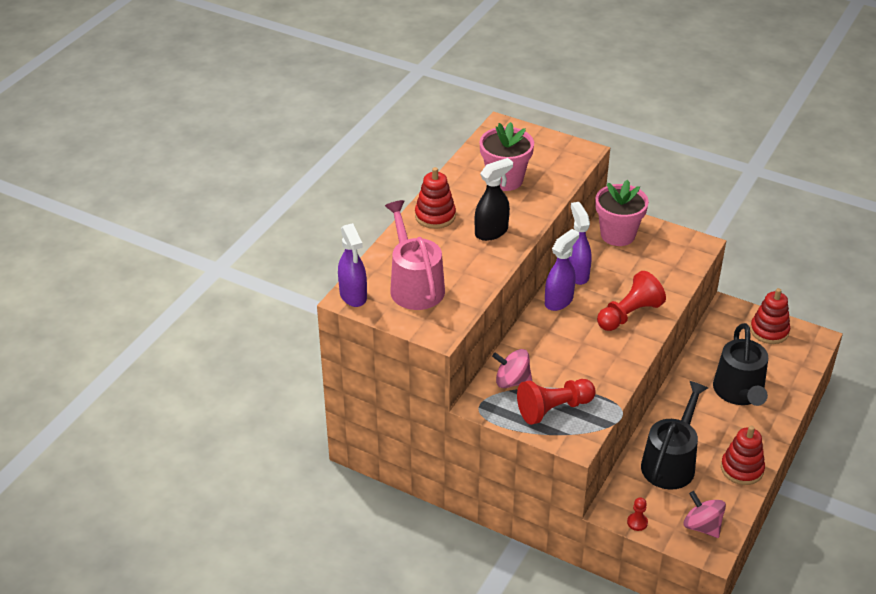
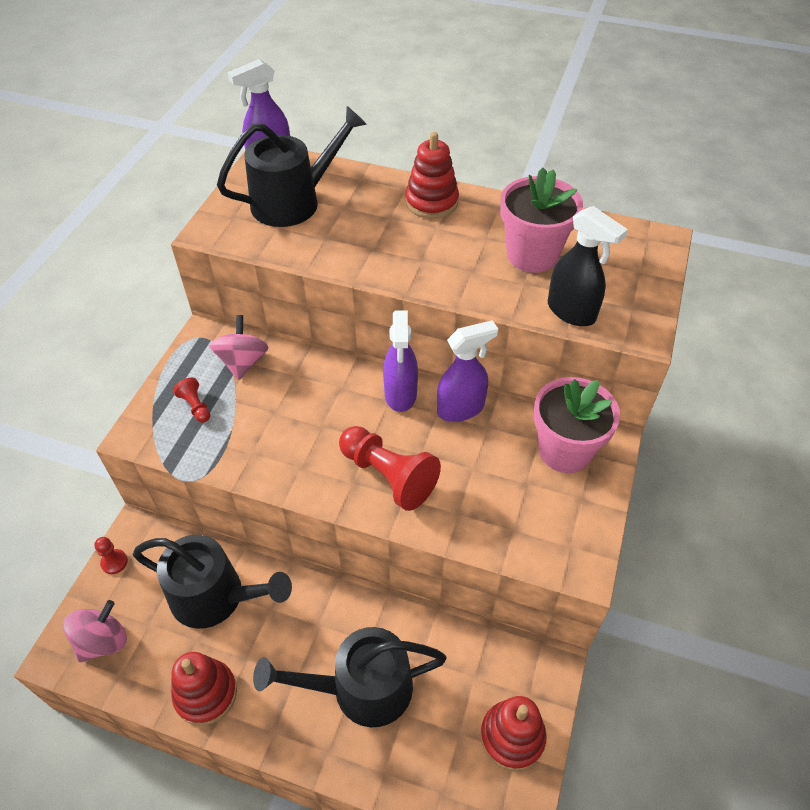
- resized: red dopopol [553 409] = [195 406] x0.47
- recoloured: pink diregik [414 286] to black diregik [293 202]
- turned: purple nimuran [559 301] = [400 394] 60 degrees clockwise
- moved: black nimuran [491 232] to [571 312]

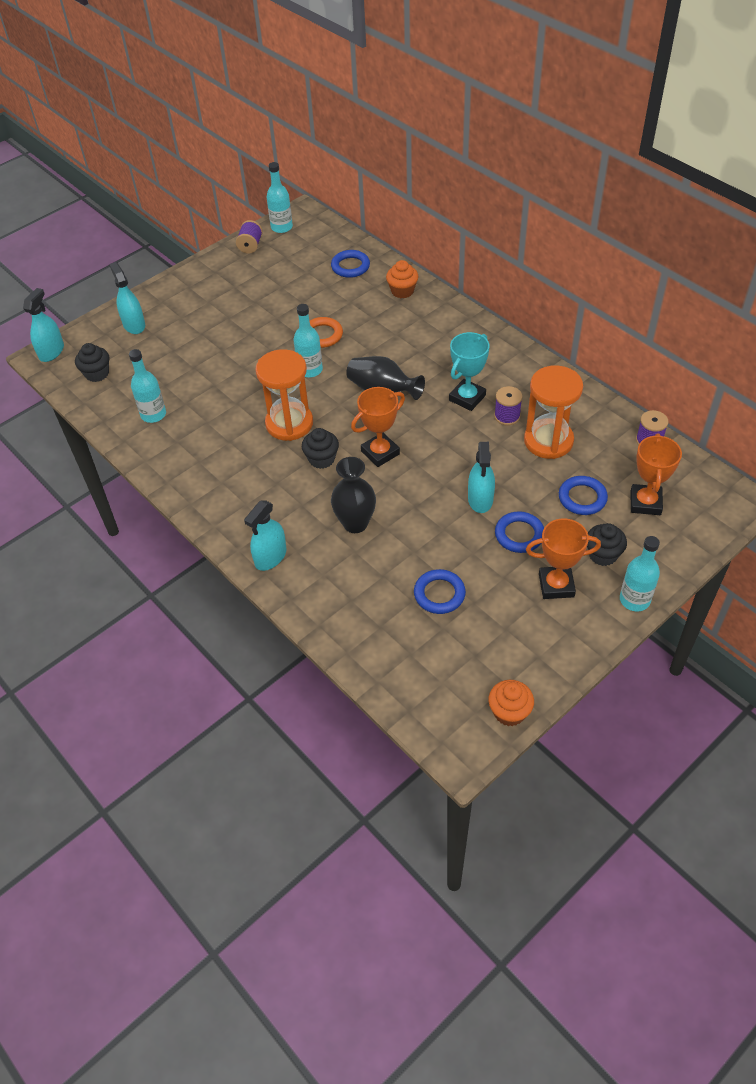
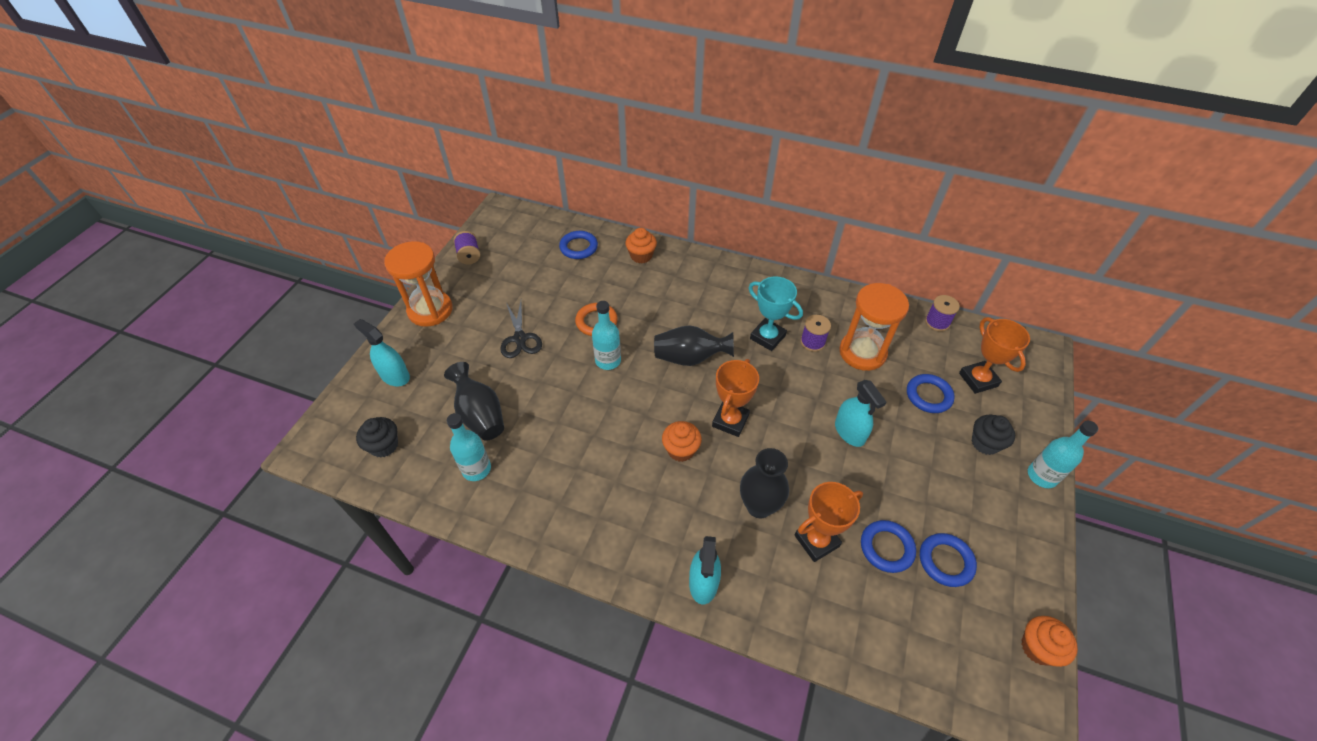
- moved: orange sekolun [289 423] to [430 310]
- added: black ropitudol [480 415]
- added: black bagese [520 338]
- recoloured: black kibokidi [321 459] to orange kibokidi [681 450]
- turned: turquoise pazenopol [467 398] = [767 337] 60 degrees counterclockwise
- moved: orange pazenopol [556 585] to [816 541]
- moved: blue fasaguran [519 535] to [945 561]
- removed: turquoise nimuran [51 352]
- removed: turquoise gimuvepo [281 227]

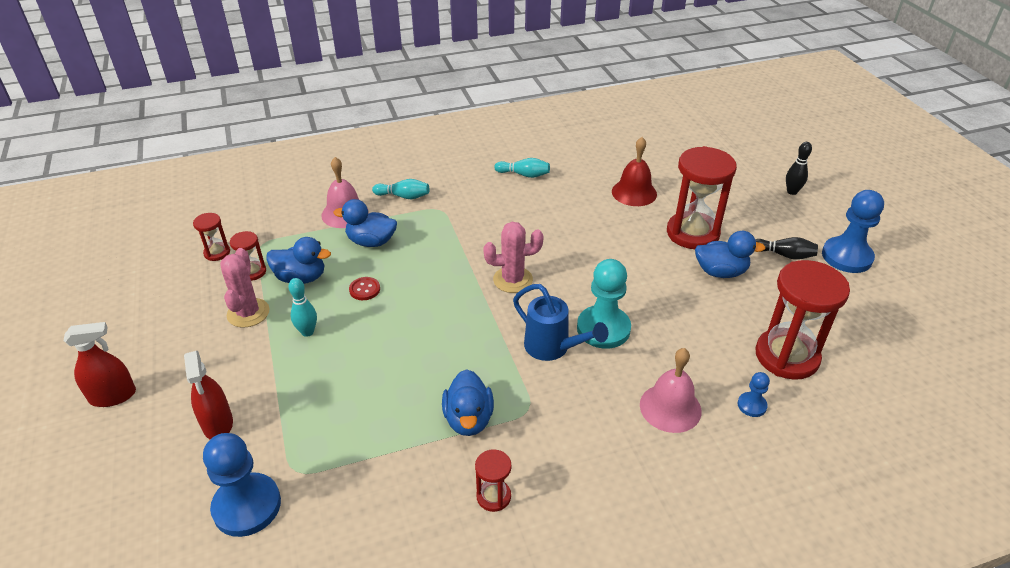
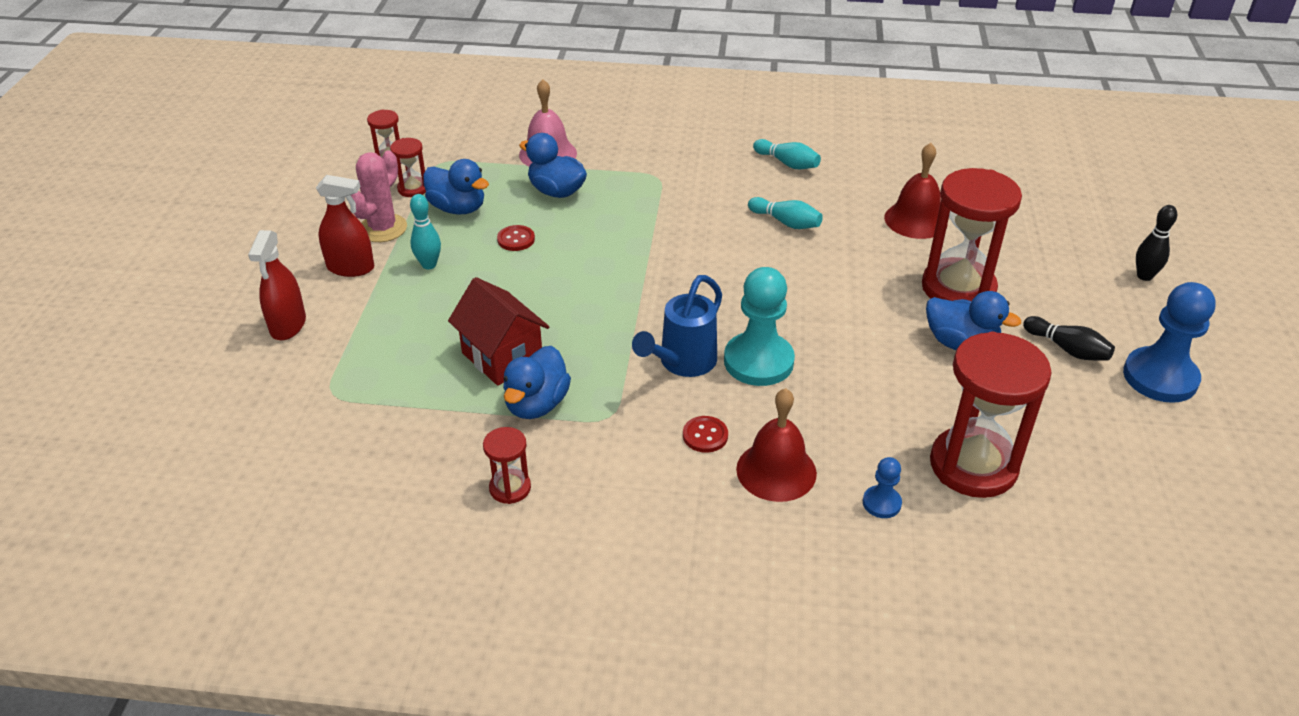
- moved: red nimuran [113 396] to [350 268]
- added: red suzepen [502 357]
- turned: blue diregik [552 348] = [682 363] 60 degrees clockwise
- added: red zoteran [705 435]
- recoloured: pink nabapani [670 407] to red nabapani [776 471]
- moved: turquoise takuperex [403 196] to [786 222]
- removed: blue dopopol [247 506]
- removed: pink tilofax [513 280]

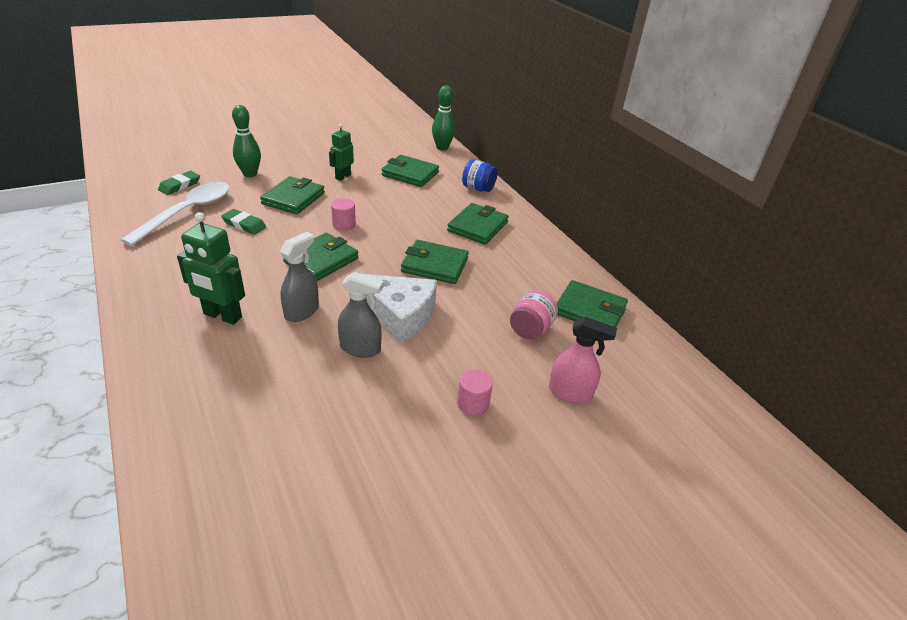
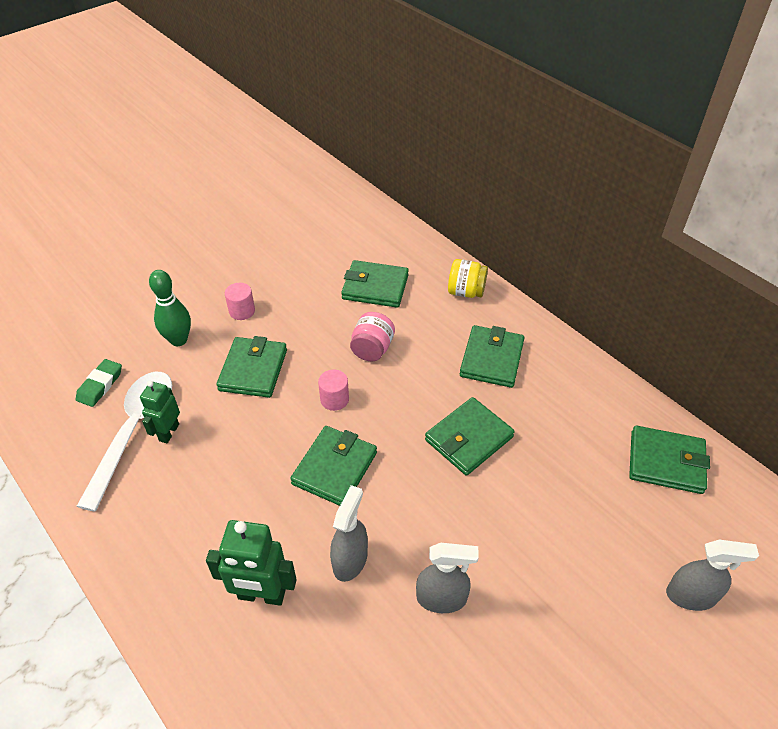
- moved: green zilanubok [343 176] to [169 432]
- moved: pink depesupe [473 404] to [242 311]
- moved: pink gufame [530 329] to [372 349]
- turned: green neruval [434 265] = [468 438] 45 degrees counterclockwise
- recoloured: blue gufame [478 188] to yellow gufame [466 292]
- recoloured: pink nimuran [570 392] to grey nimuran [691 595]
- removed: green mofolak [244 224]
- removed: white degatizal [398 314]
- removed: green takuperex [442 147]

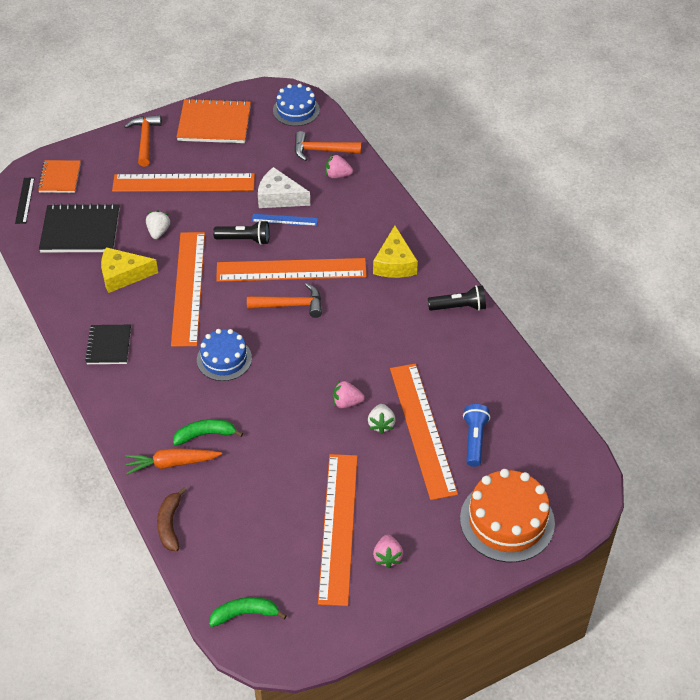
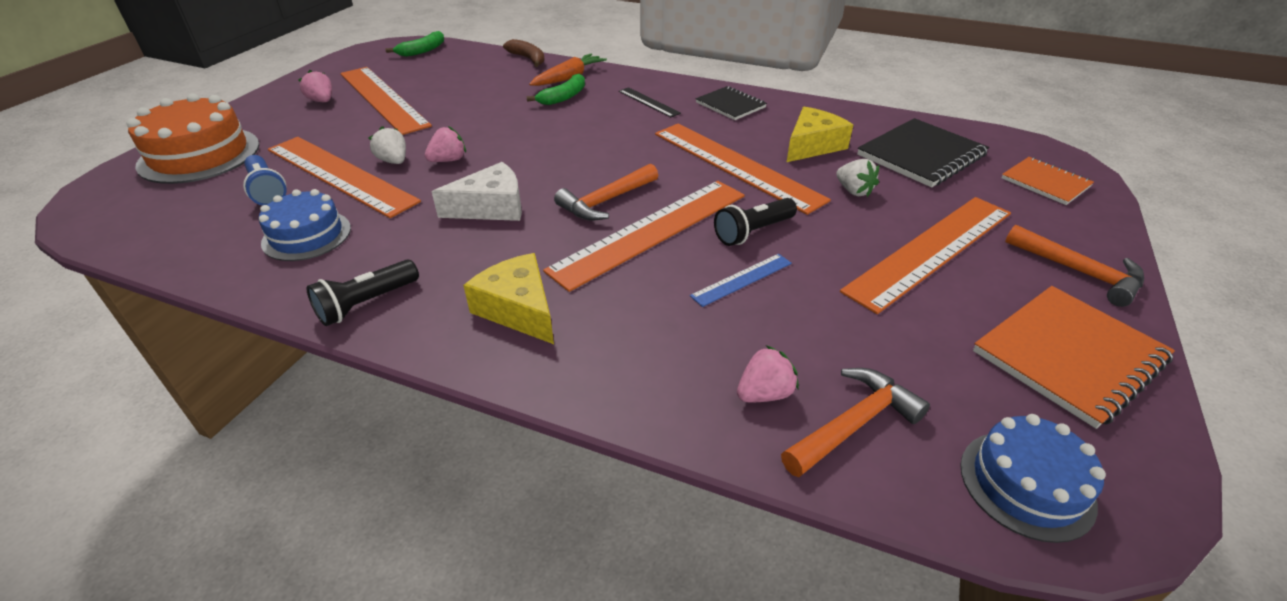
- moved: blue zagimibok [224 359] to [307 235]
- moved: white degatizal [279 197] to [491 207]
- moved: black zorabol [25 200] to [649 102]

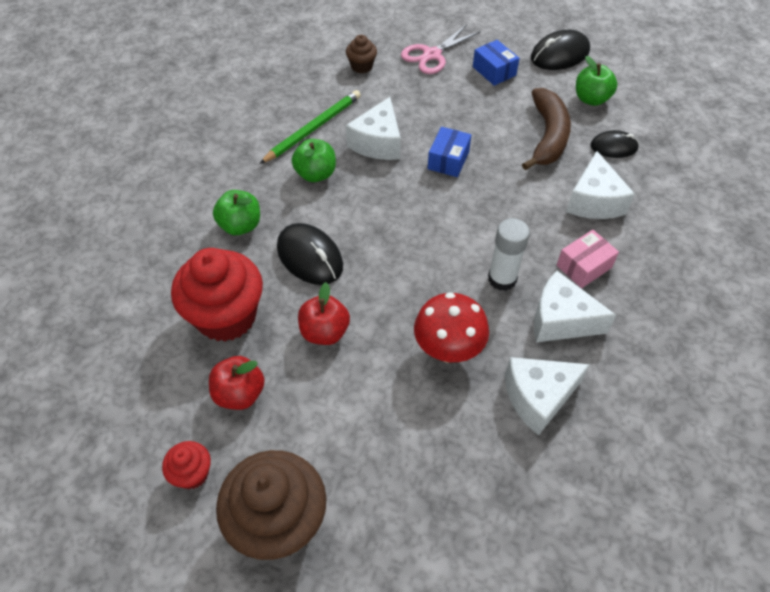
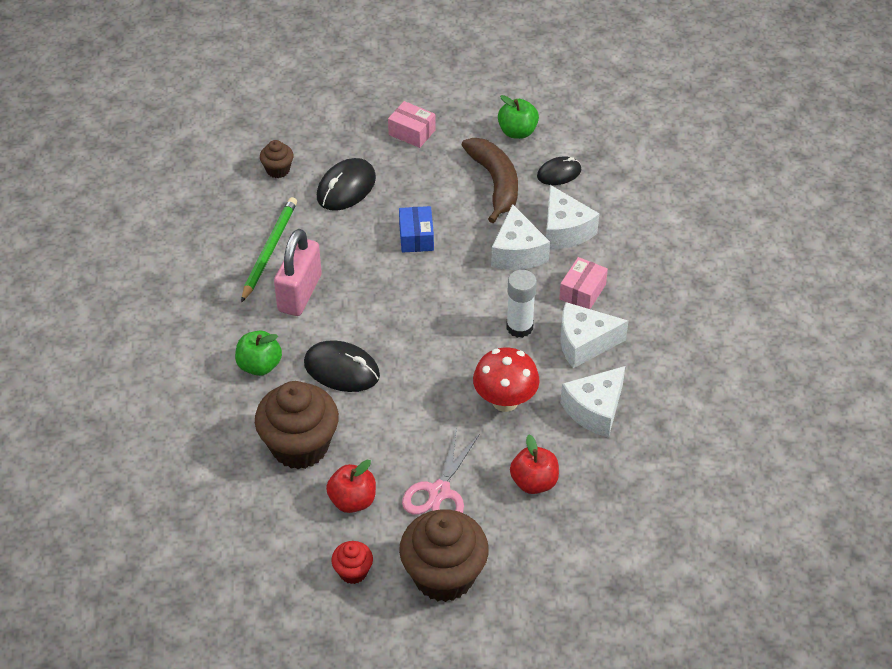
- recoloured: red kibokidi [226 316] to brown kibokidi [300 446]
- replaced: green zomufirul [316 174] to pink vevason [300 293]
- moved: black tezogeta [559 54] to [346 188]
- recoloured: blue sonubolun [494 71] to pink sonubolun [412 132]
- moved: pink bagese [432 55] to [439 492]
- moved: white degatizal [378 143] to [517 252]
- moved: red zomufirul [324 332] to [534 482]

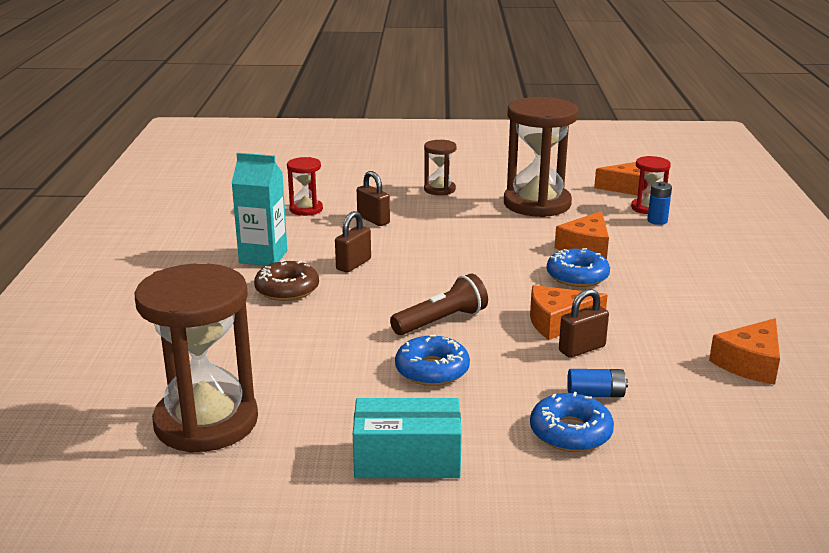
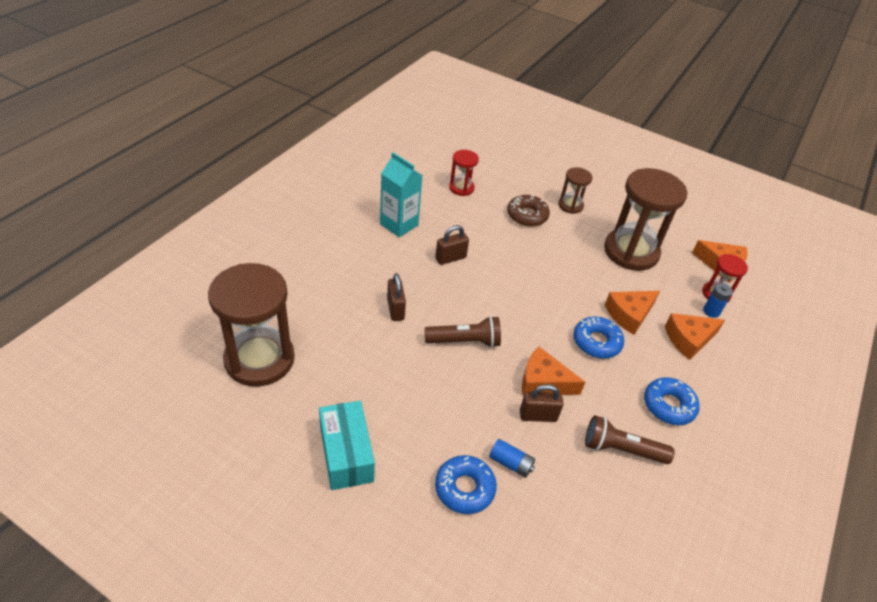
- turned: turquoise sonubolun [407 459] = [346 454] 45 degrees clockwise
- moved: brown vevason [373 220] to [395 309]
- moved: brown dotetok [287 289] to [527 215]
- added: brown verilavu [621 449]
- moved: blue dotetok [432 370] to [668 405]
- moved: orange degatizal [750 363] to [689 339]

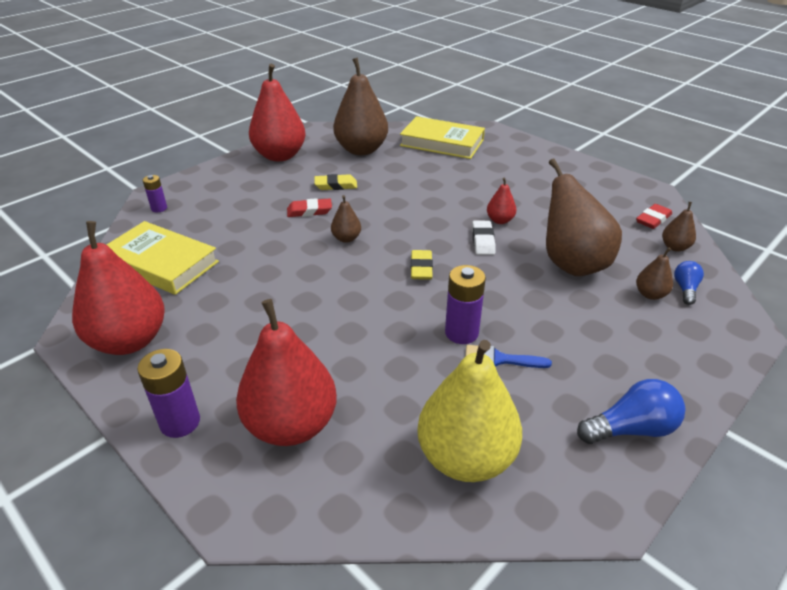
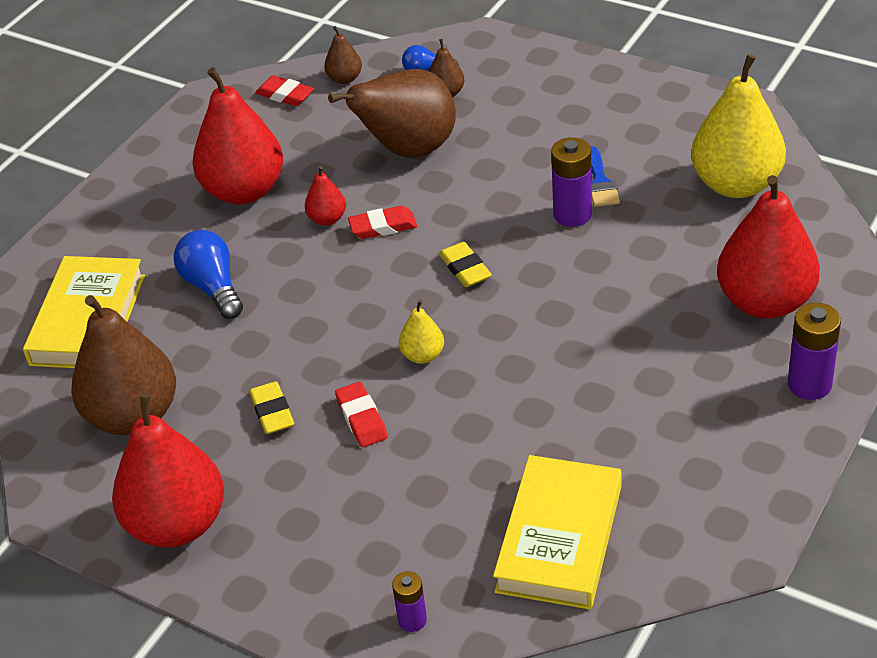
- moved: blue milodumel [631 429] to [213 287]
- moved: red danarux [129 341] to [244 191]
- recoloured: white mofolak [483 241] to red mofolak [383 226]
- recoloured: brown danarux [346 238] to yellow danarux [423 355]
- turned: yellow mofolak [421 268] = [465 268] 75 degrees clockwise

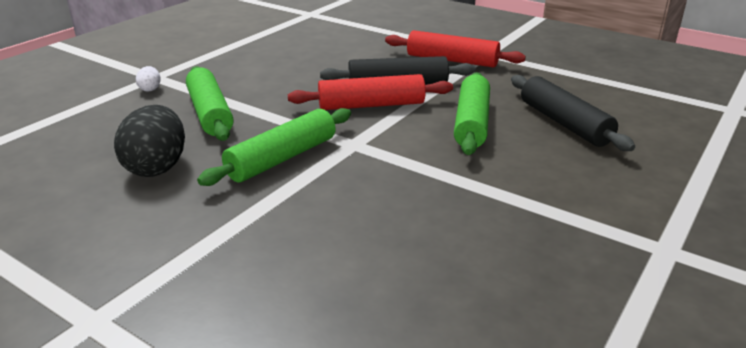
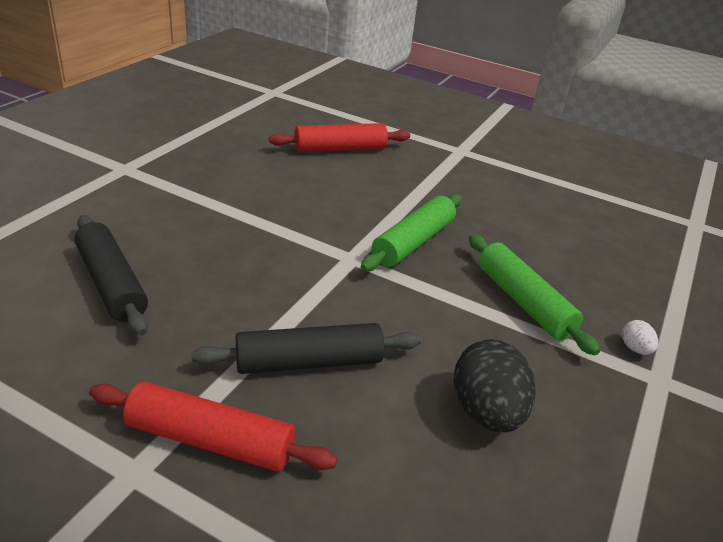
- moved: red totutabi [371 105] to [340 149]
- moved: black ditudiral [157 167] to [486 412]
- removed: green totutabi [471 123]

